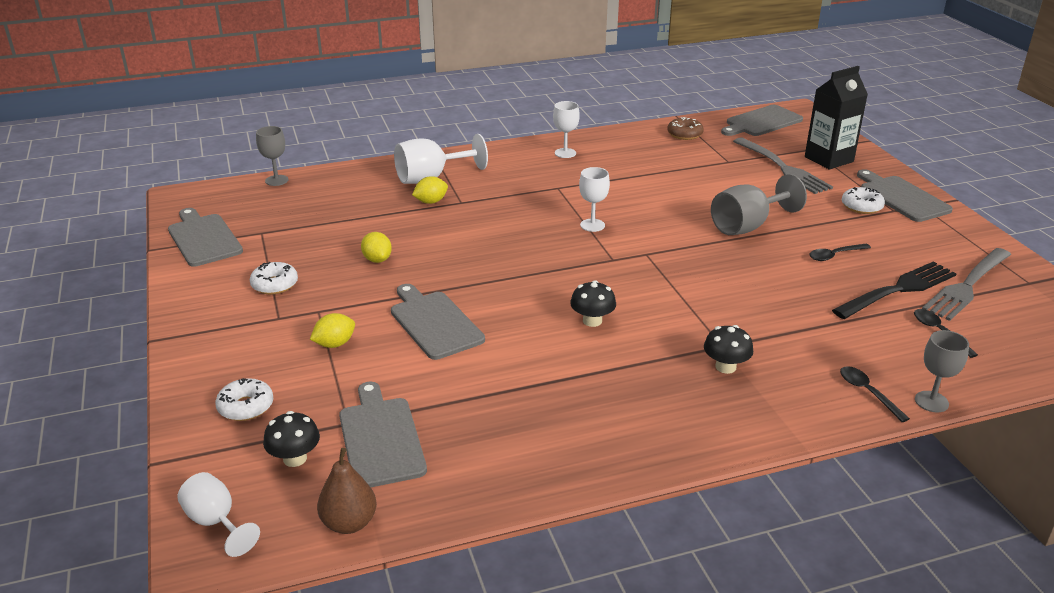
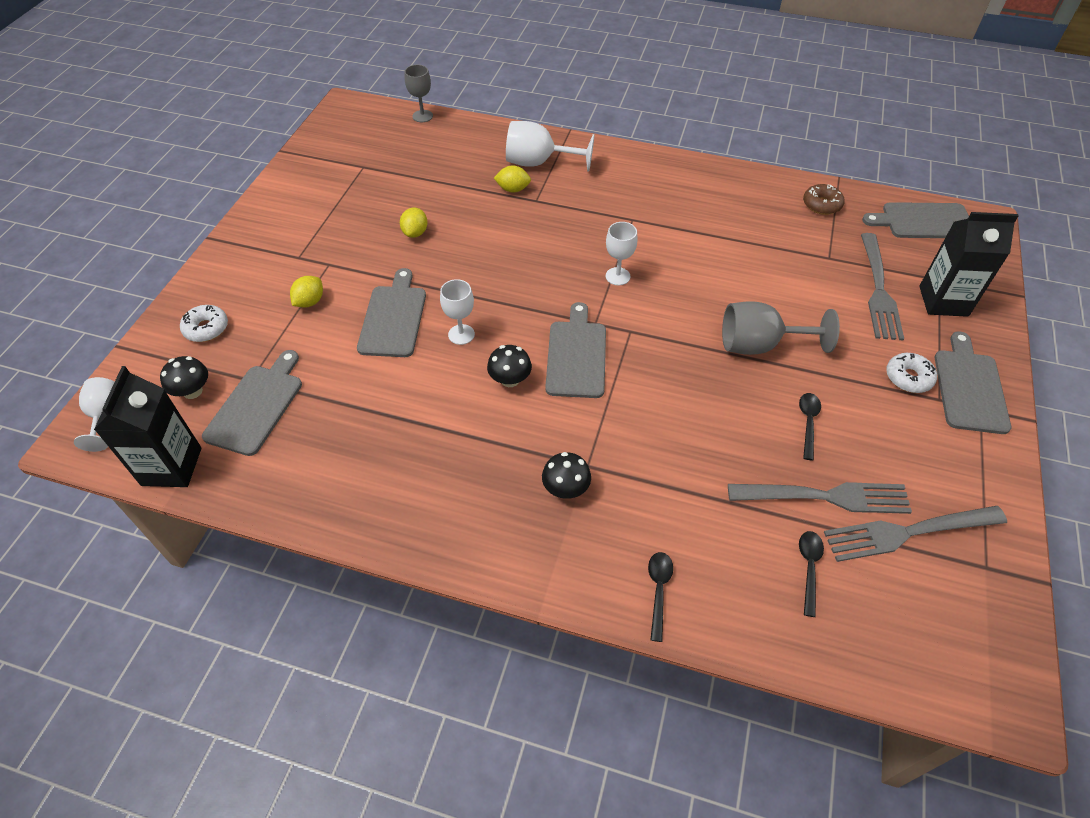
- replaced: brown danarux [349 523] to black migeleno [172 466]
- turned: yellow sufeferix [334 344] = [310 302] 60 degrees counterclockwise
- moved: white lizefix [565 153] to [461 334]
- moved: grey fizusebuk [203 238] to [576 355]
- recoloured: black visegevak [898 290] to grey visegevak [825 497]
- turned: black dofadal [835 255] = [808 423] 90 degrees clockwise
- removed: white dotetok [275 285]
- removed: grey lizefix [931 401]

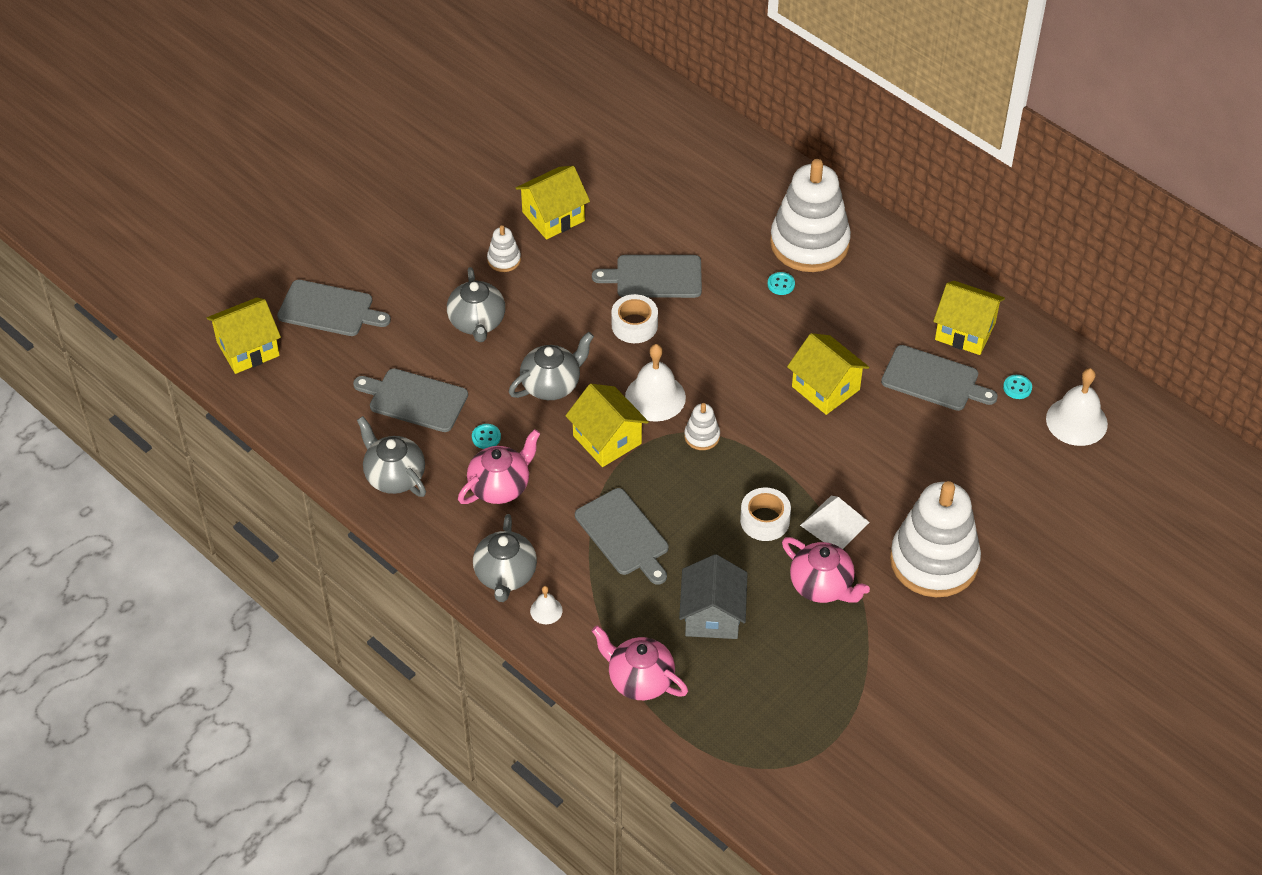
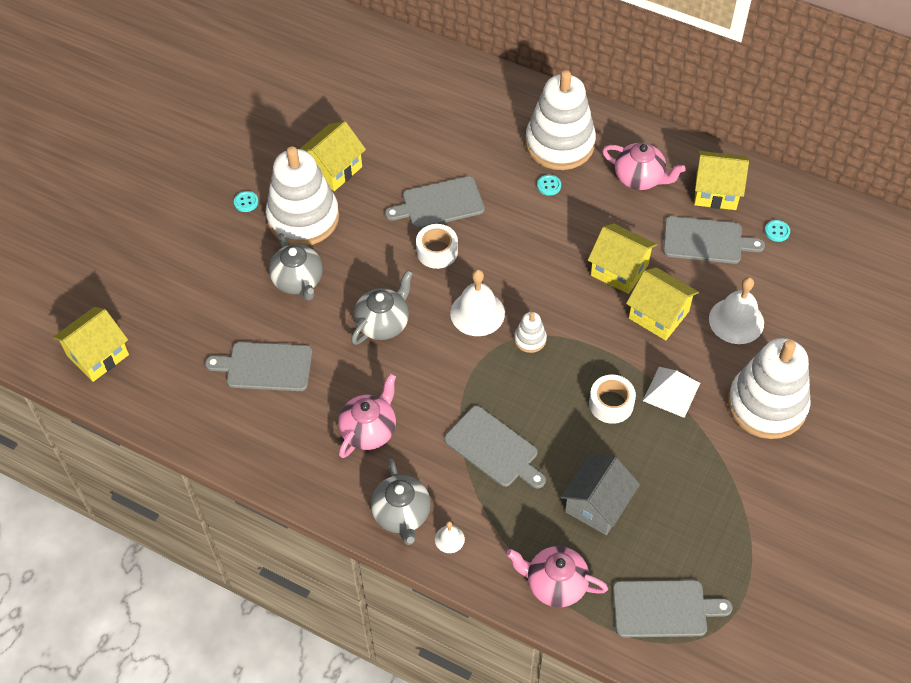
- moved: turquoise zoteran [486 437] to [246 202]
- resized: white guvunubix [504 260] = [303 218] x2.38
- turned: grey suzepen [712 615] = [597 505] 45 degrees clockwise
- moved: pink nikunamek [822 586] to [639 178]
- moved: grey fizusebuk [329 309] to [664 608]
- moved: yellow suzepen [607 439] to [658 315]
- moved: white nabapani [1076 421] to [736 320]
- removed: grey nikunamek [394 476]

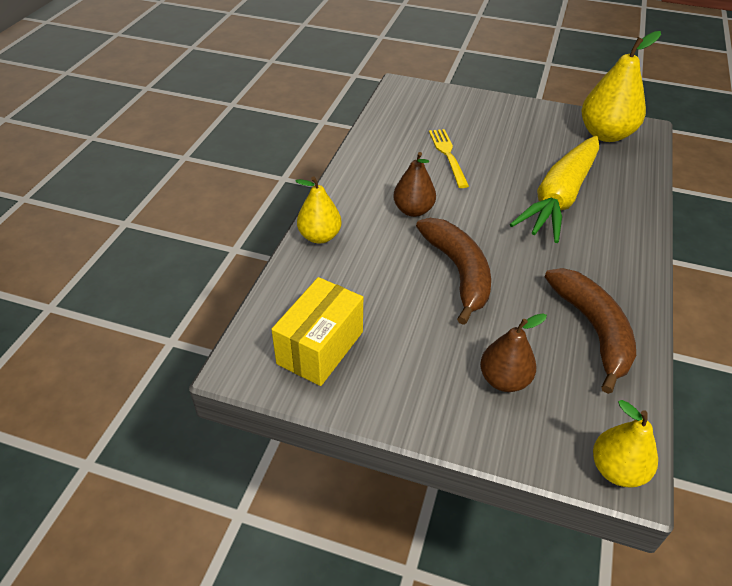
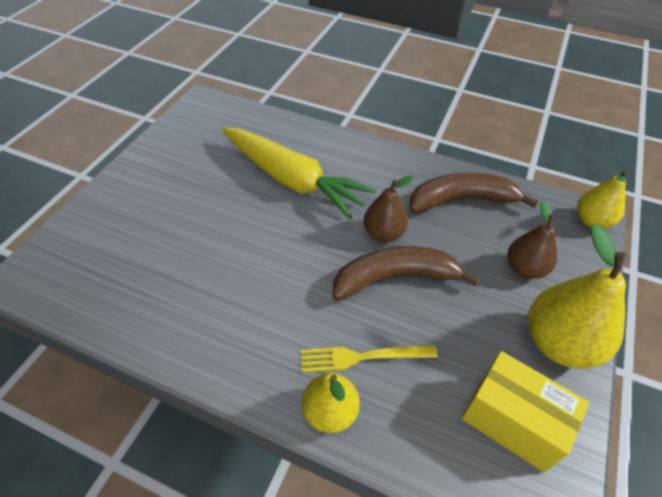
- moved: yellow visegevak [448 155] to [362 357]
- moved: brown danarux [413 210] to [383 233]
- moved: yellow danarux [605 134] to [559 343]

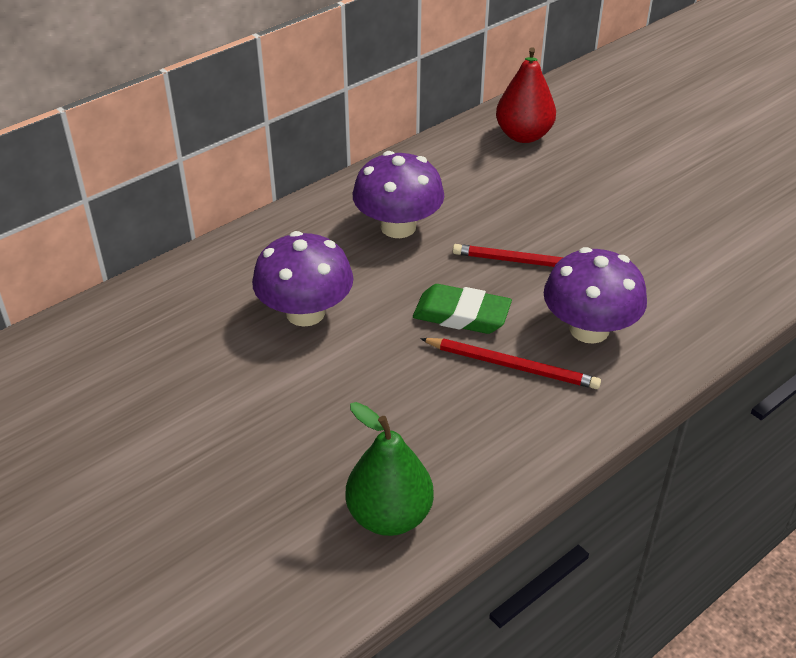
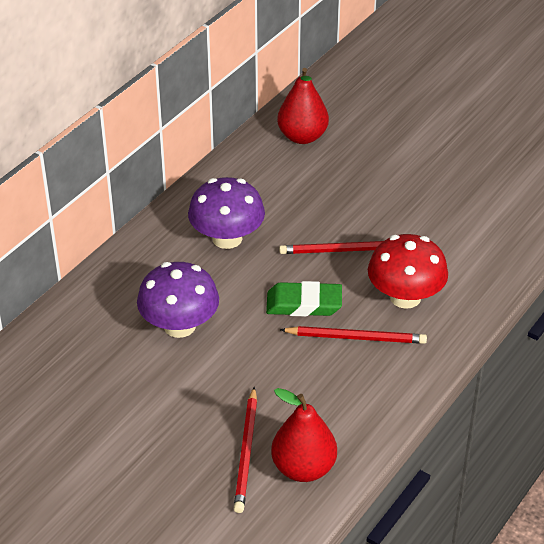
- added: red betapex [246 452]
- recoloured: green danarux [389 516] to red danarux [303 468]
- recoloured: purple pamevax [589 329] to red pamevax [405 297]

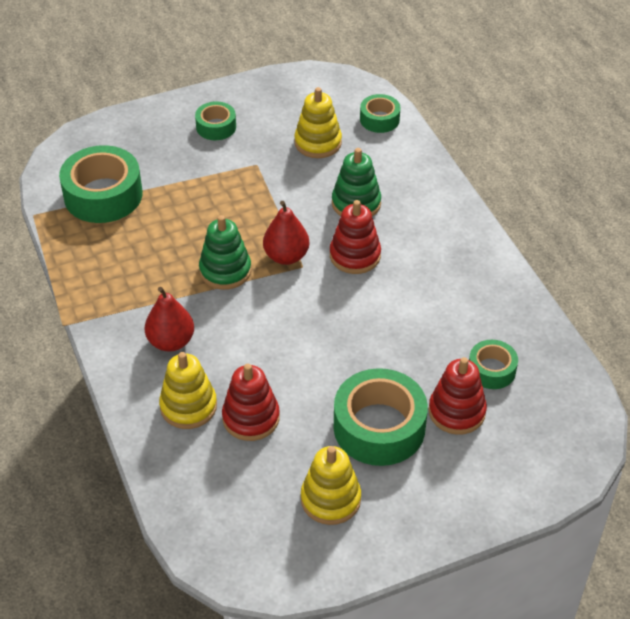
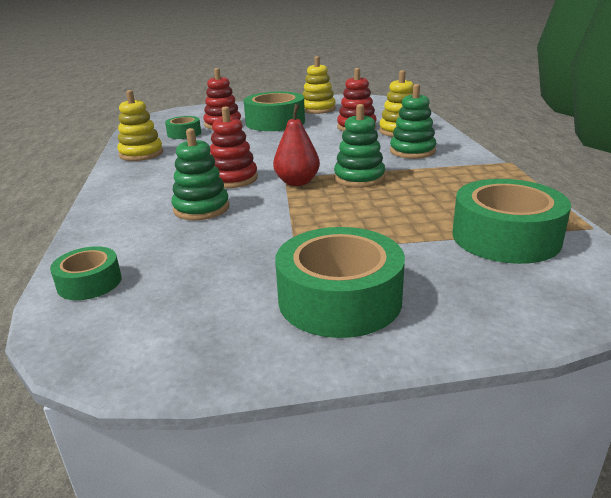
- moved: yellow guvunubix [318 143] to [141 154]
- resized: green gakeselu [216 127] = [340 299] x1.85
- replaced: red danarux [171 341] to green guvunubix [412 151]

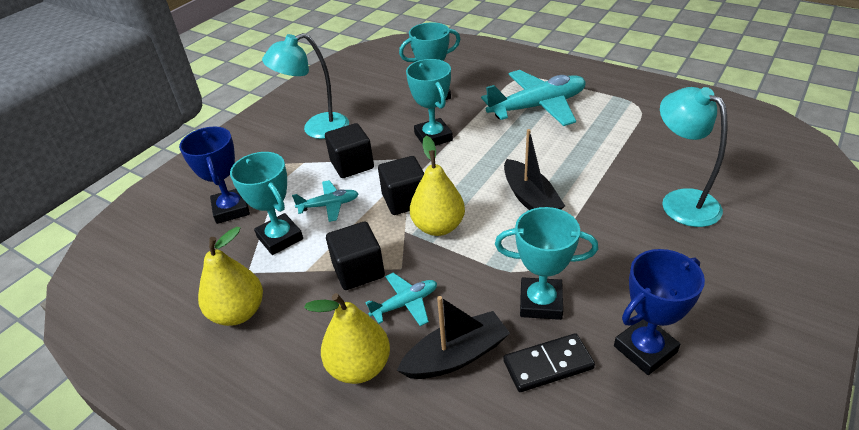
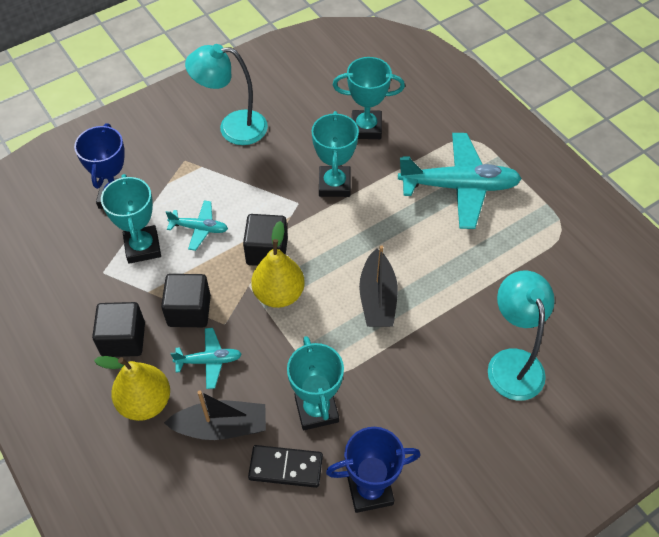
- moved: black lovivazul [352 165] to [123 339]
- turned: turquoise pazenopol [540 302] = [316 409] 45 degrees clockwise
- removed: yellow danarux [238 312]

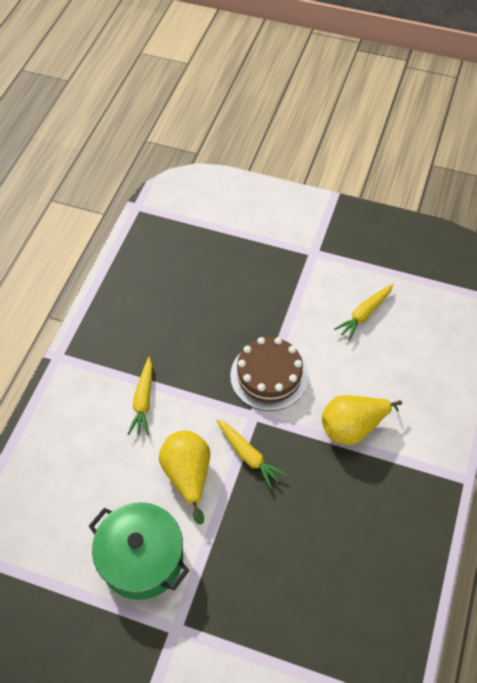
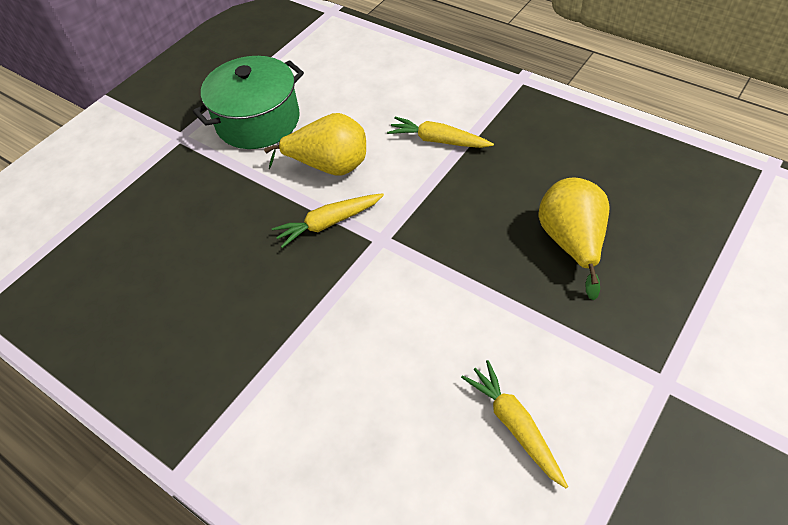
- moved: yellow danarux [353 427] to [571 243]
- removed: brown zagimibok [269 375]

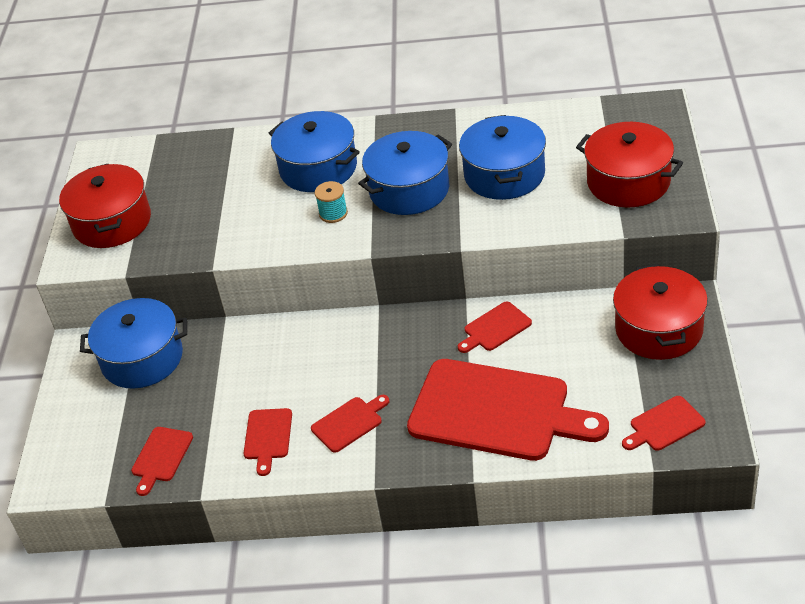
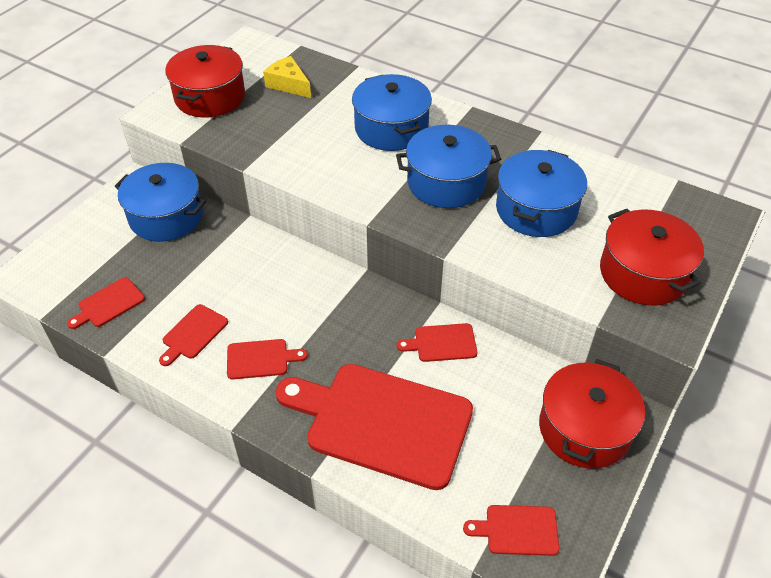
- added: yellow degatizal [288 84]
- turned: red fizusebuk [496 412] = [382 422] 150 degrees clockwise
- removed: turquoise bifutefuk [333 213]

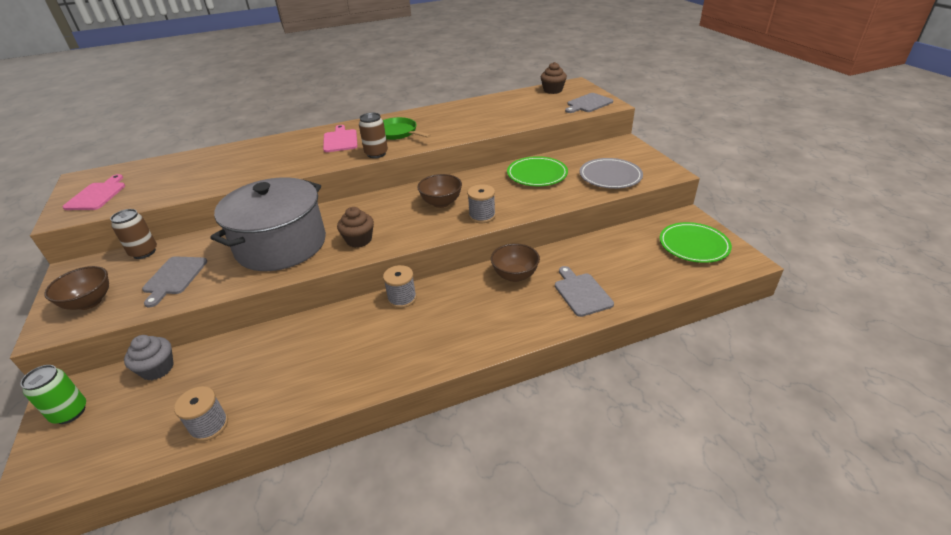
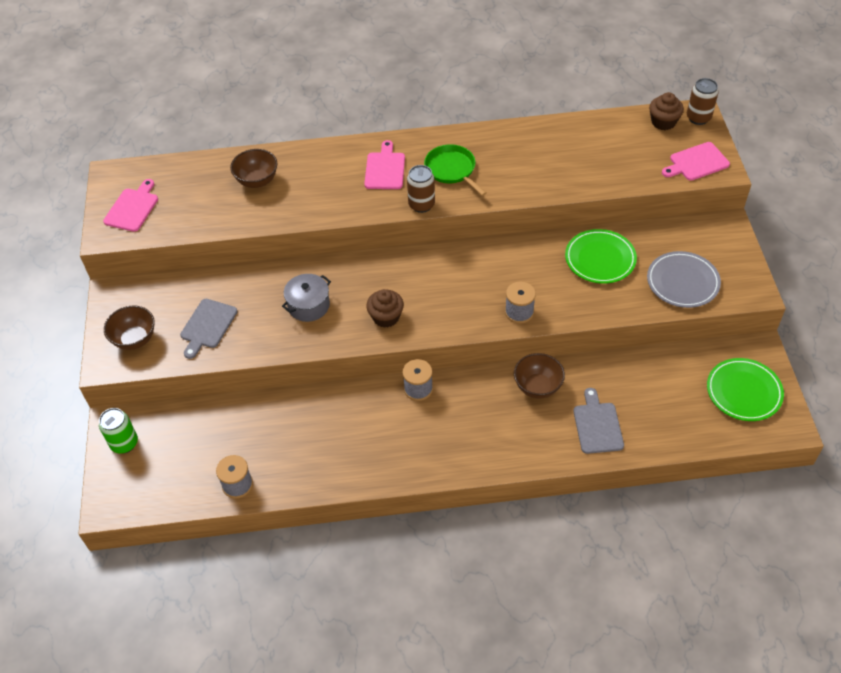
- moved: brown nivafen [441 203] to [257 181]
- resized: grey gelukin [281 245] = [308 305] x0.46
- recoloured: grey fizusebuk [588 104] to pink fizusebuk [696 162]
- moved: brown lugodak [144 252] to [698 118]
- removed: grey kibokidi [157 369]

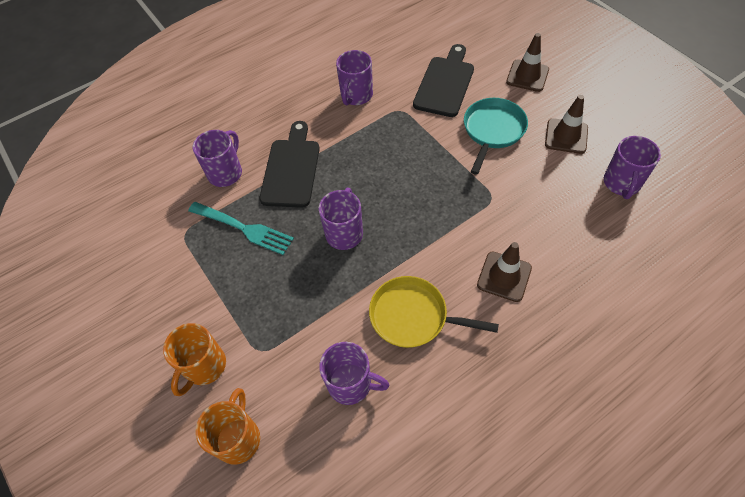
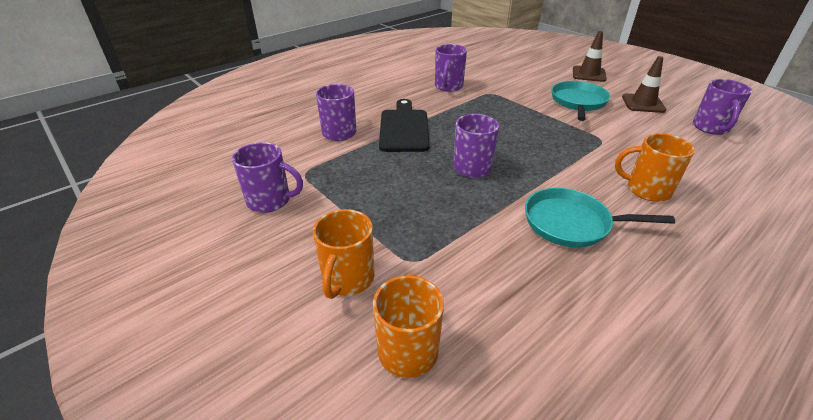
- moved: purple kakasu [351 384] to [270 201]
- recoloured: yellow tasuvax [413 316] to turquoise tasuvax [571 223]
- replaced: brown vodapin [504 276] to orange kakasu [646 190]
- removed: turquoise visegevak [243 228]
- removed: black fizusebuk [445 84]

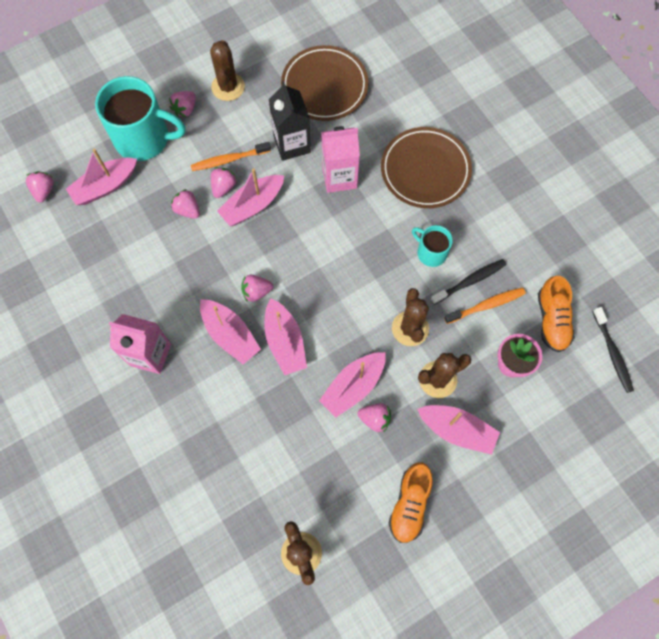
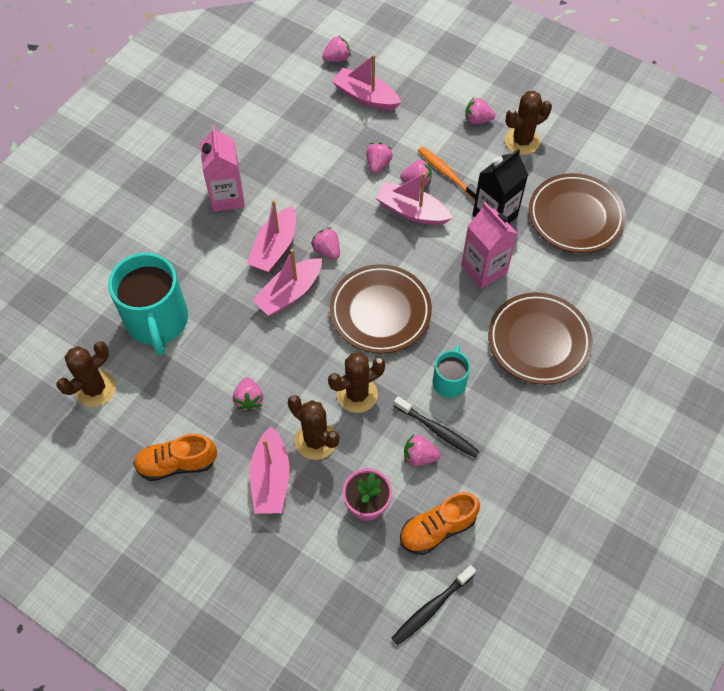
- moved: turquoise kakasu [144 138] to [157 321]
- added: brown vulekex [380 312]
- replaced: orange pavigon [486 305] to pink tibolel [419 456]
- removed: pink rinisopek [353 386]

